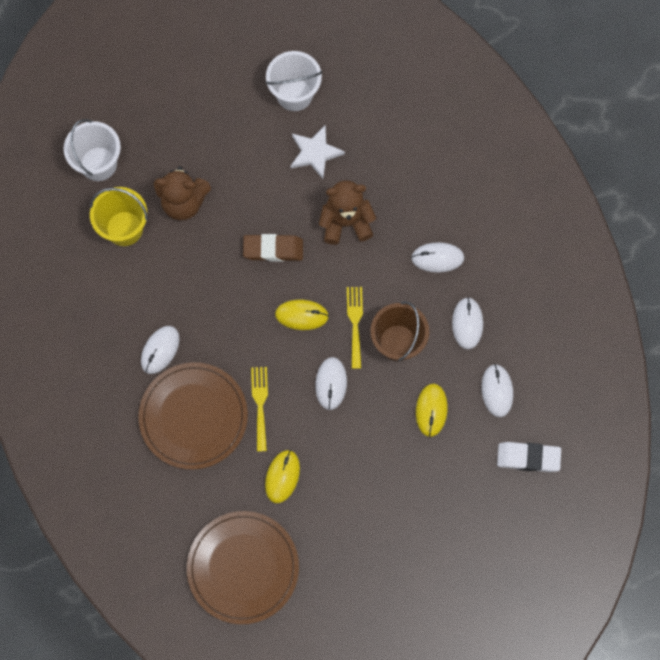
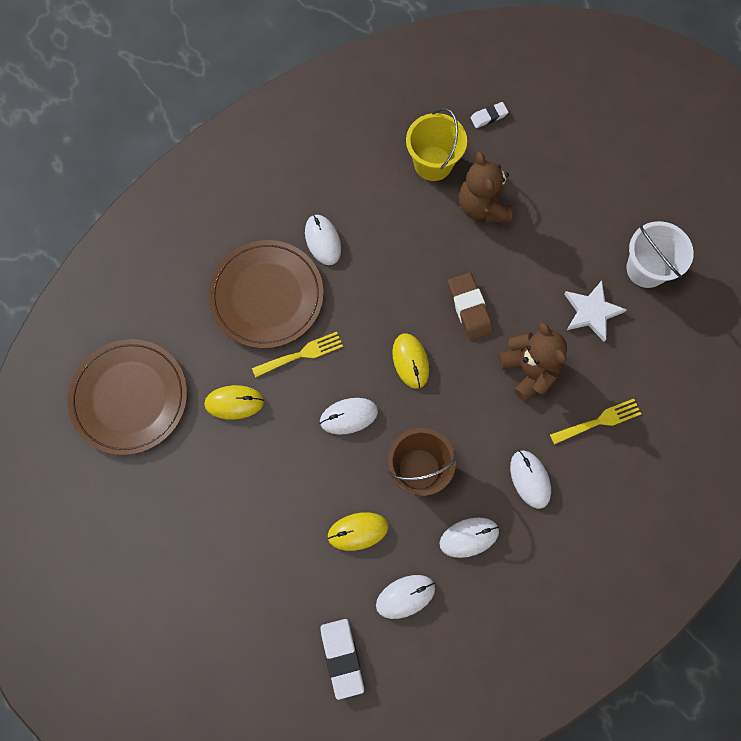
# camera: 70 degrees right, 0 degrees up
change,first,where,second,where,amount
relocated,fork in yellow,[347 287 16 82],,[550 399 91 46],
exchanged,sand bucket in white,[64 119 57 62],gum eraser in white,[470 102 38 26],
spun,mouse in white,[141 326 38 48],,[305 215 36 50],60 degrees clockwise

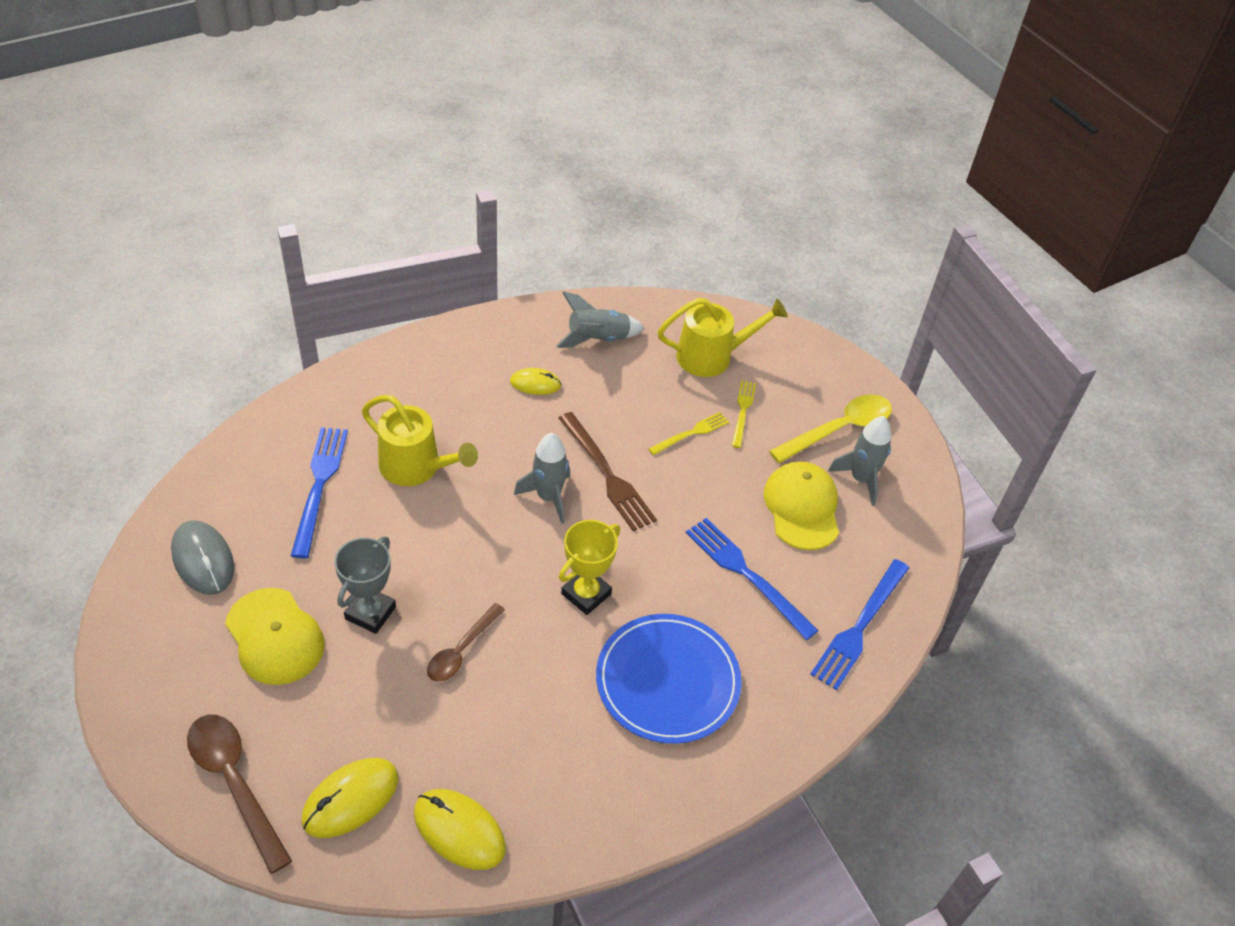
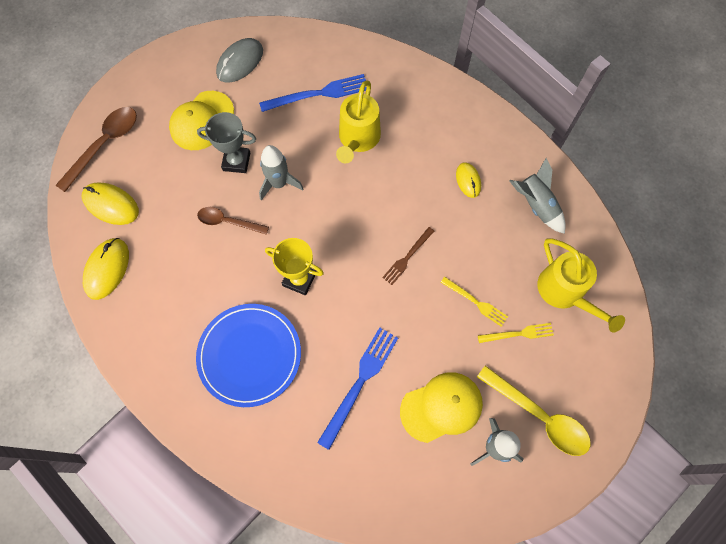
# camera: 75 degrees right, 20 degrees up
change,first,where,second,where,amount
missing,fork in royal blue,[810 559 99 131],,,
relocated,spaceship in ash-grey,[514 433 56 91],,[259 145 45 56],
size,fork in dark brown,[559 412 98 119],,[382 227 52 58],x0.60

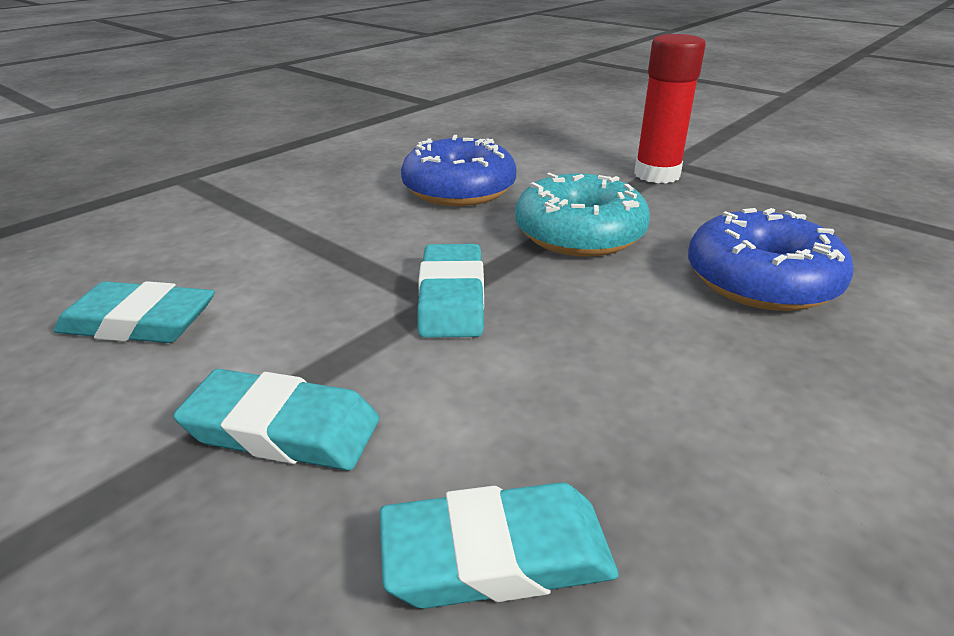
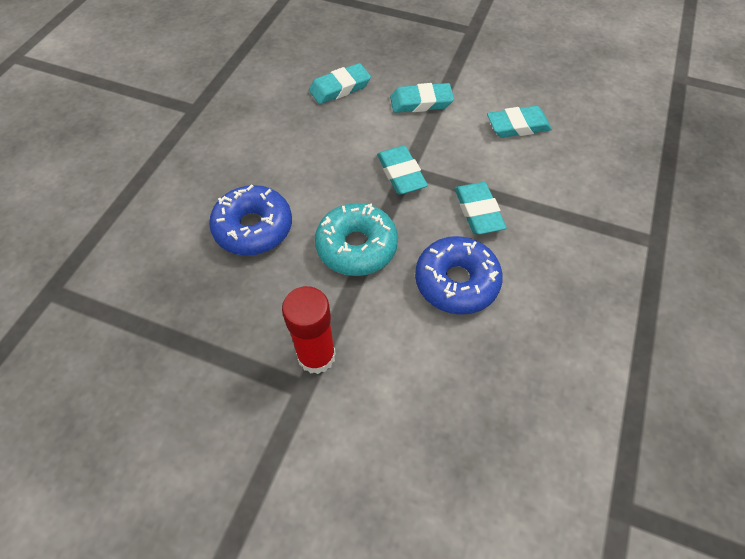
# camera: 160 degrees right, 25 degrees up
change,first,where,second,where,amount
appeared,,,gum eraser in teal,[455 182 52 53],

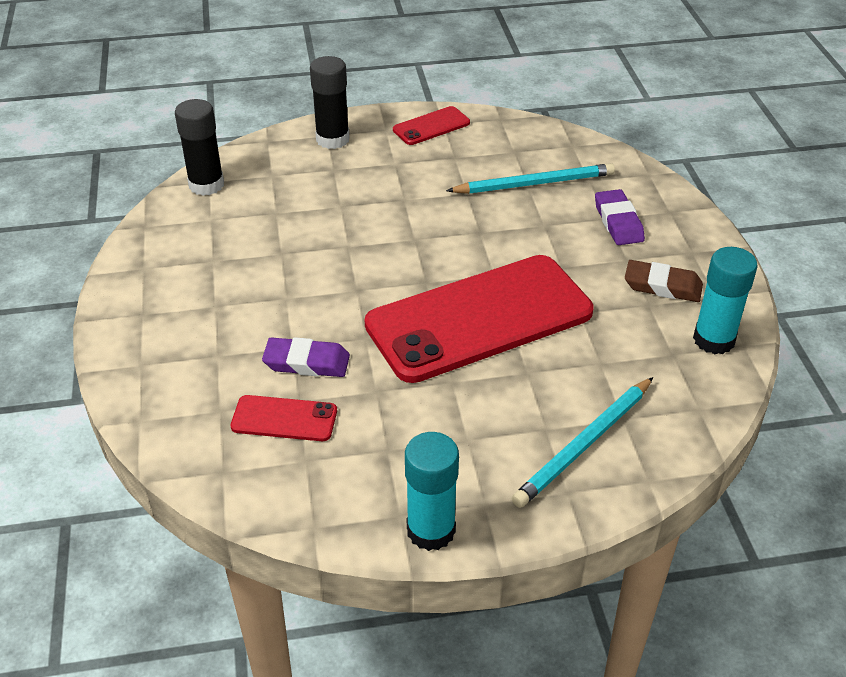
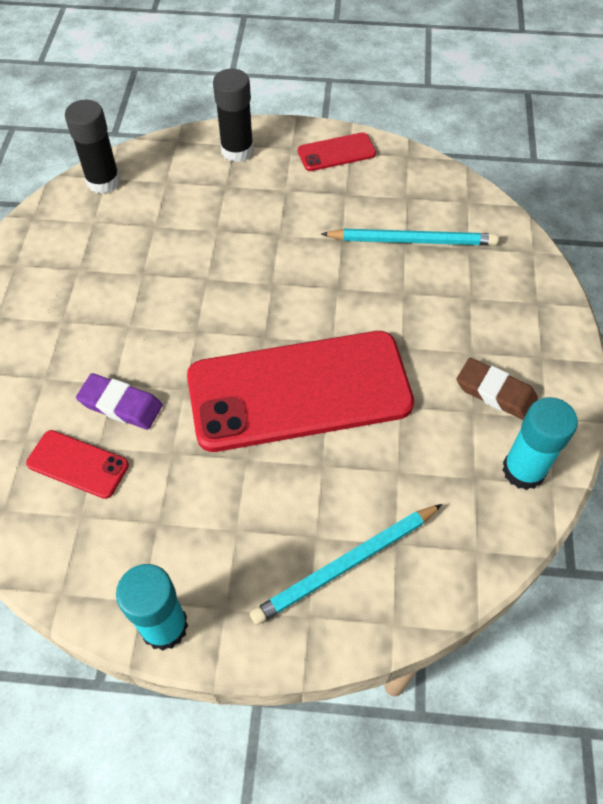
# camera: 15 degrees right, 15 degrees up
change,first,where,second,where,amount
missing,gum eraser in violet,[595 189 50 56],,,

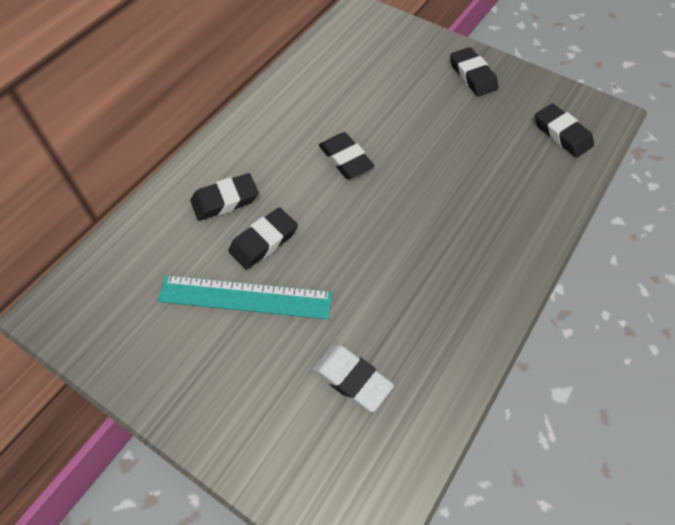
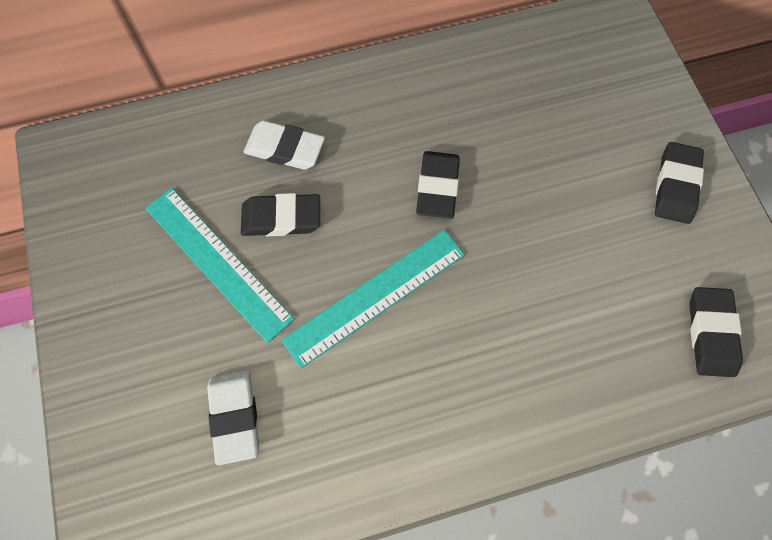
# camera: 40 degrees right, 10 degrees up
change,first,where,second,where,amount
appeared,,,measuring stick in teal,[281 230 184 138],
colour,gum eraser in ebony,[190 173 68 48],gum eraser in white,[244 121 81 49],

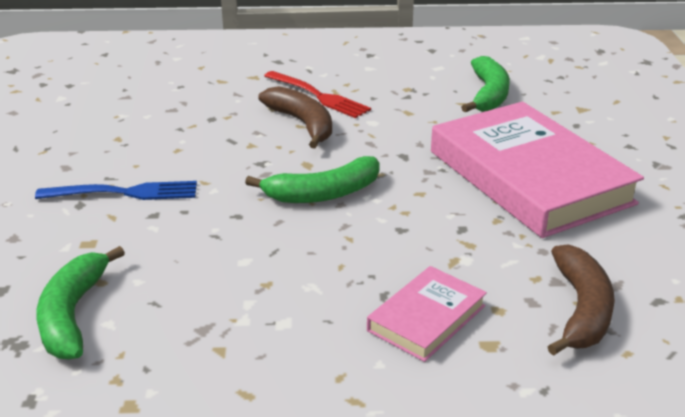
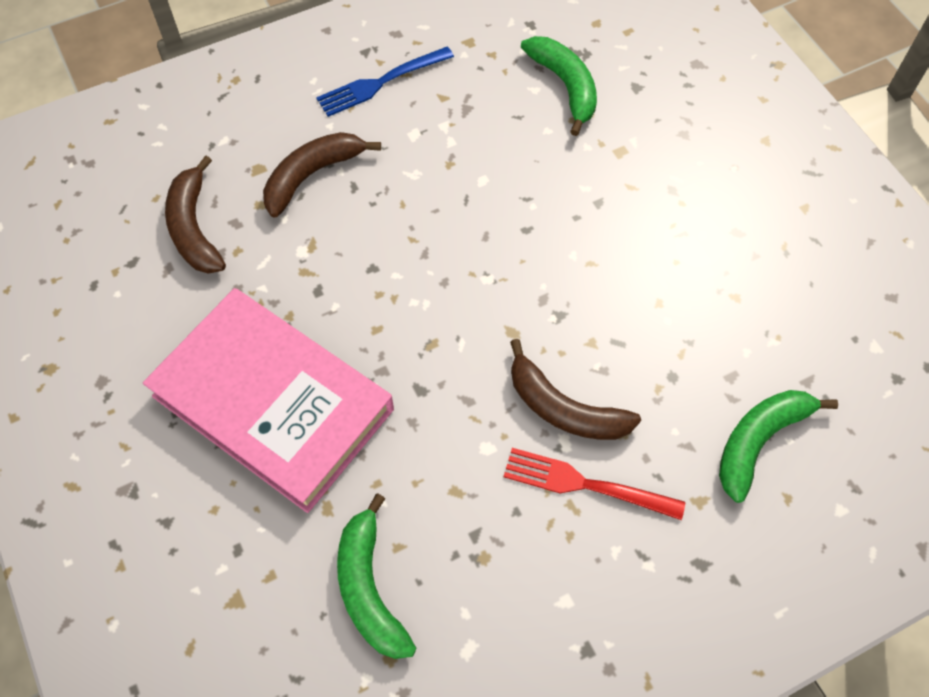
# camera: 155 degrees right, 30 degrees up
change,first,where,second,where,amount
relocated,fork in royal blue,[35 181 162 19],,[316 46 138 71],
relocated,banana fruit in leaf-green,[245 156 135 47],,[719 390 119 113],
exchanged,hardcover in rose-pink,[367 266 120 96],banana fruit in dark brown,[263 132 118 86],

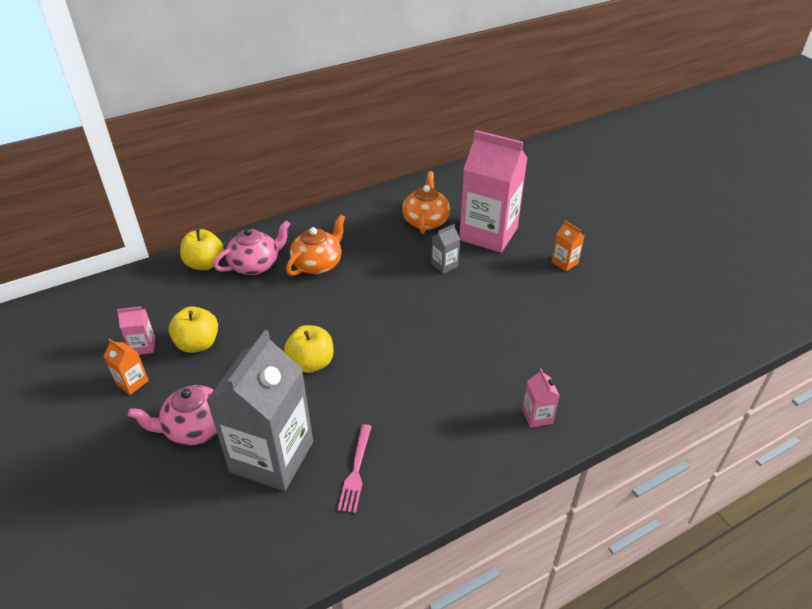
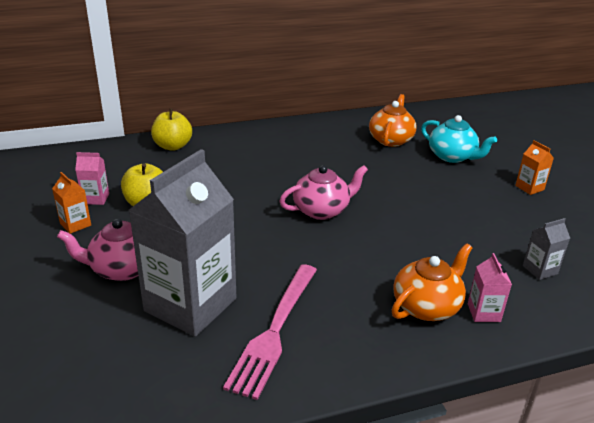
# camera: 10 degrees right, 10 degrees down
change,first,where,second,where,amount
missing,apple fruit in yellow,[284 325 49 48],,,
relocated,tea pot in rose-pink,[213 220 77 55],,[279 165 89 55],
relocated,tea pot in bright orange,[286 214 60 62],,[392 243 80 78],
relocated,carton in ash-grey,[431 224 29 50],,[523 218 47 62],
exchanged,carton in rose-pink,[459 130 68 123],tea pot in teal,[421 115 76 48],
size,fork in rose-pink,[338 424 34 89],,[223 264 94 136],x1.72

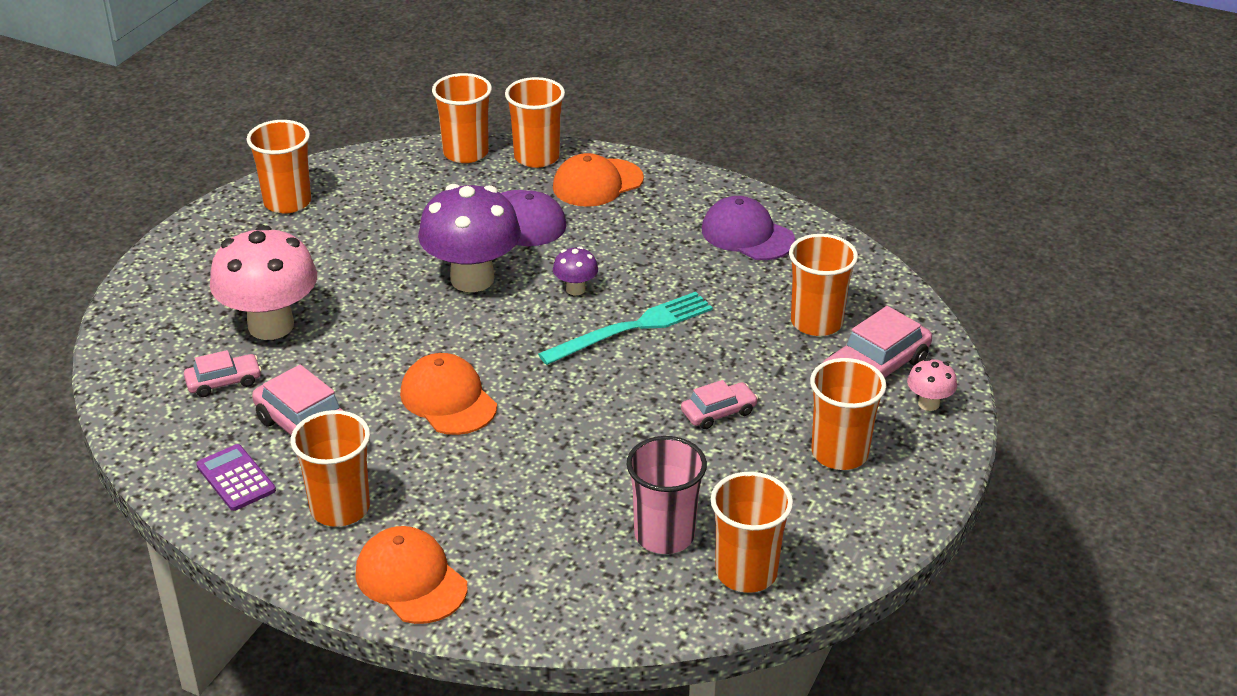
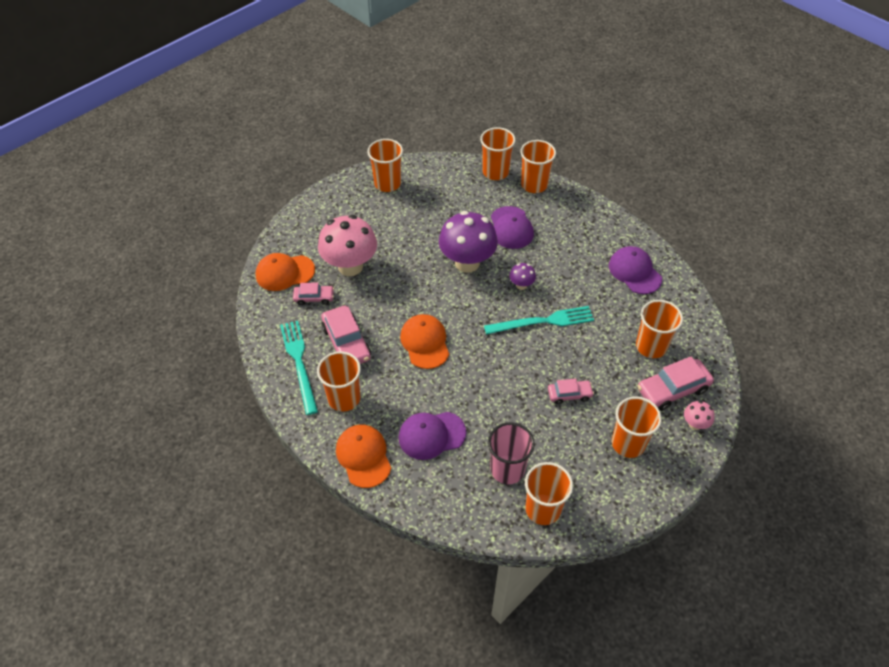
# camera: 20 degrees right, 15 degrees up
change,first,where,second,where,amount
appeared,,,cap in violet,[398 412 68 48],
relocated,cap in bright orange,[553 153 91 54],,[256 253 59 38],
exchanged,calculator in violet,[196 444 80 67],fork in teal,[280 321 38 94],

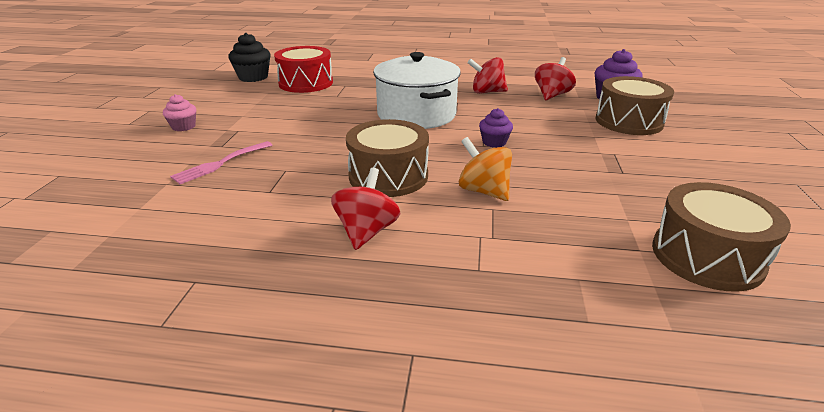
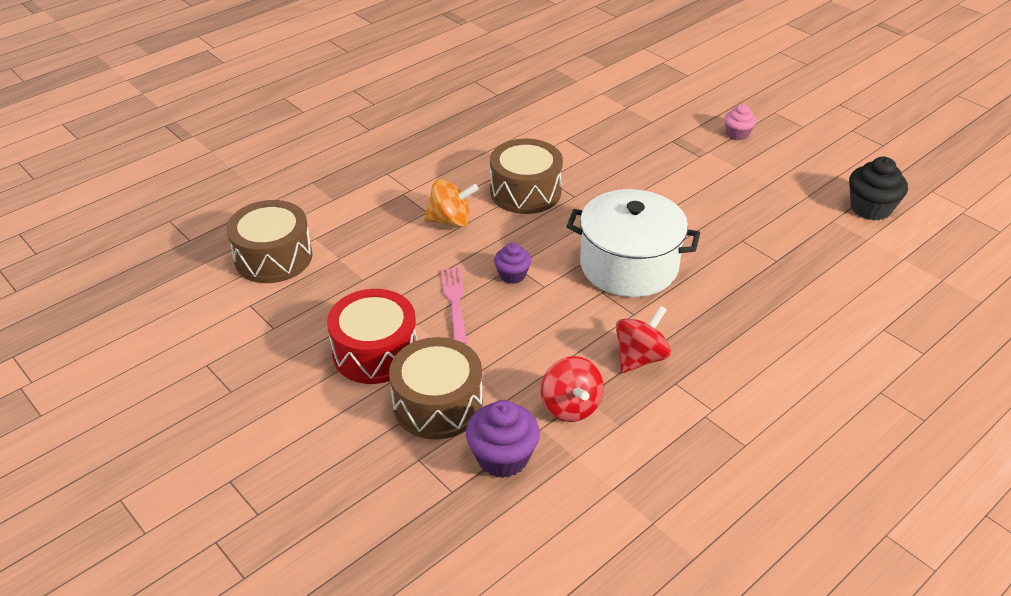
# camera: 130 degrees right, 10 degrees up
change,first,where,second,where,amount
missing,toy top in crimson,[331 168 69 82],,,
relocated,fork in rose-pink,[170 141 103 43],,[441 267 26 77],
relocated,snare drum in crimson,[274 46 59 47],,[327 289 90 95],

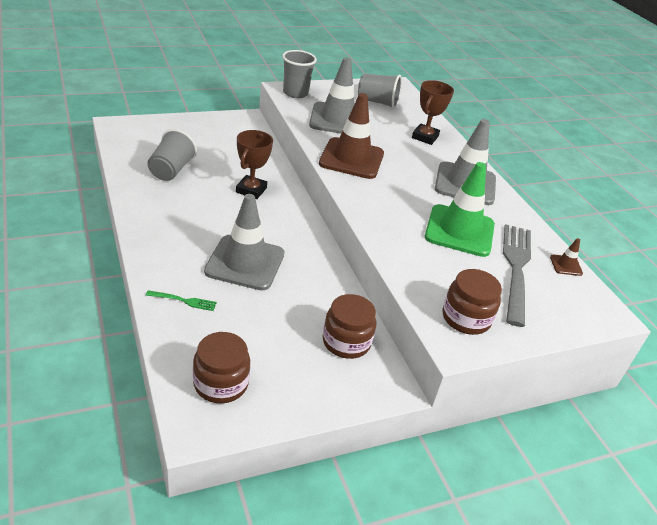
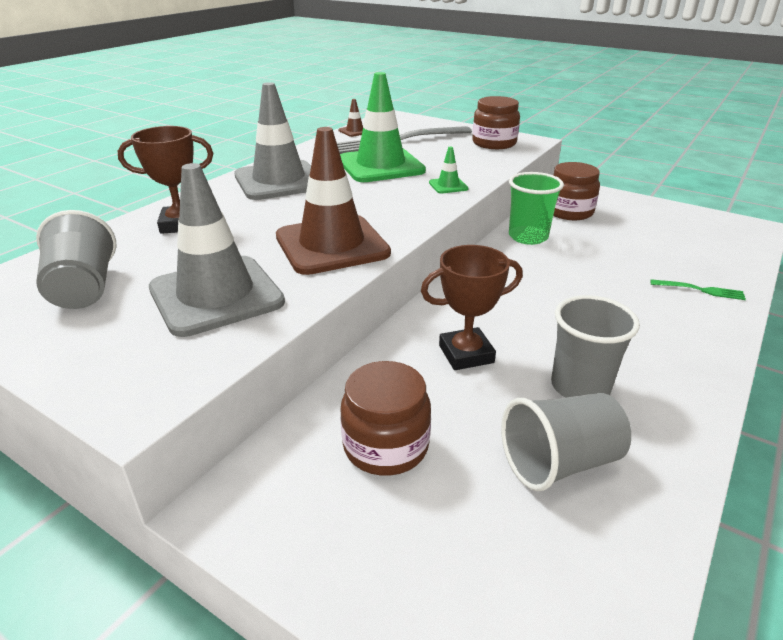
# camera: 120 degrees left, 5 degrees down
change,first,where,second,where,amount
missing,traffic cone in ash-grey,[204 194 81 96],,,
appeared,,,traffic cone in leaf-green,[429 147 40 46],
appeared,,,beaker in leaf-green,[509 172 55 73],
relocated,preserve jar in dark brown,[193 332 57 71],,[340 361 91 115],
relocated,beaker in ash-grey,[282 50 35 48],,[551 295 89 103],
spun,fork in leaf-green,[146 290 71 21],,[650 279 96 21],135 degrees clockwise

